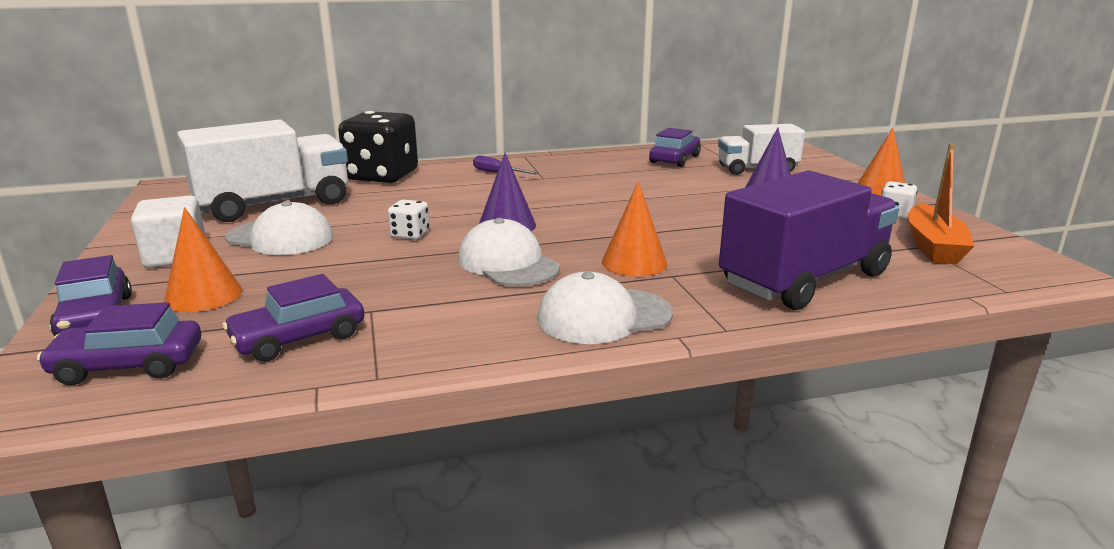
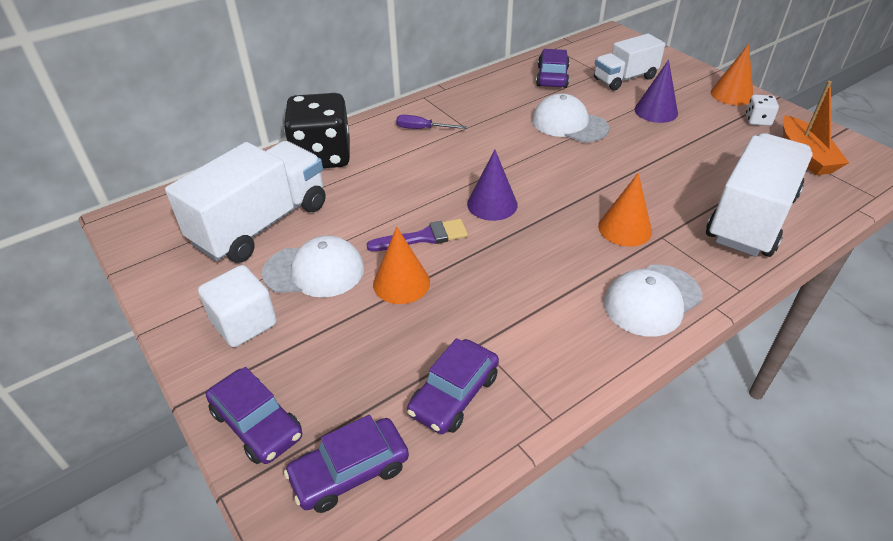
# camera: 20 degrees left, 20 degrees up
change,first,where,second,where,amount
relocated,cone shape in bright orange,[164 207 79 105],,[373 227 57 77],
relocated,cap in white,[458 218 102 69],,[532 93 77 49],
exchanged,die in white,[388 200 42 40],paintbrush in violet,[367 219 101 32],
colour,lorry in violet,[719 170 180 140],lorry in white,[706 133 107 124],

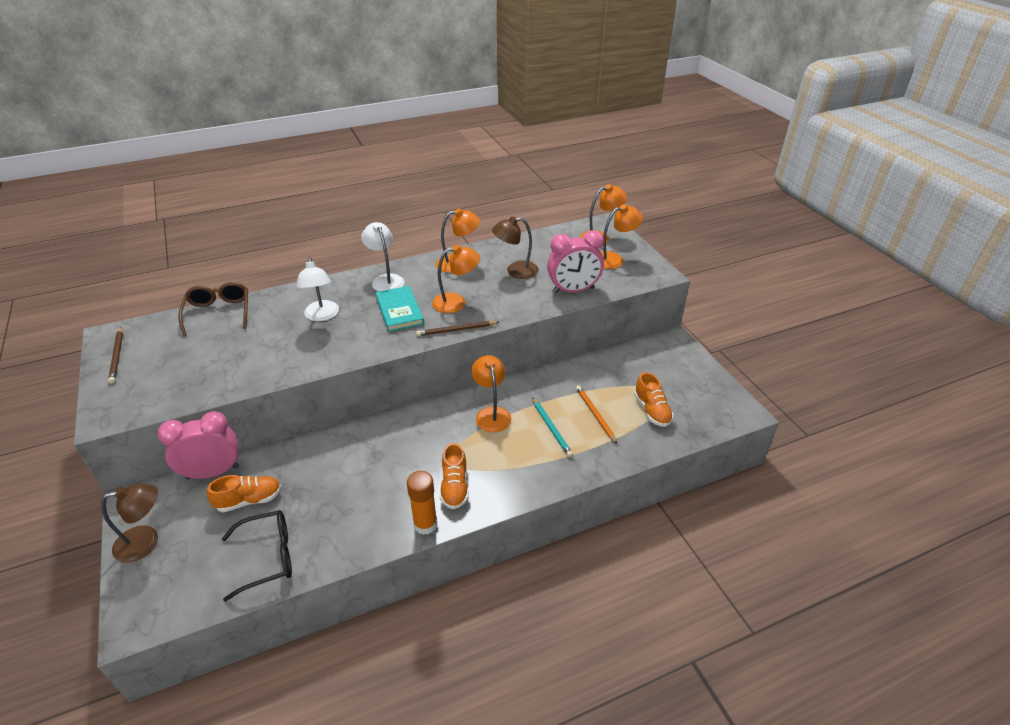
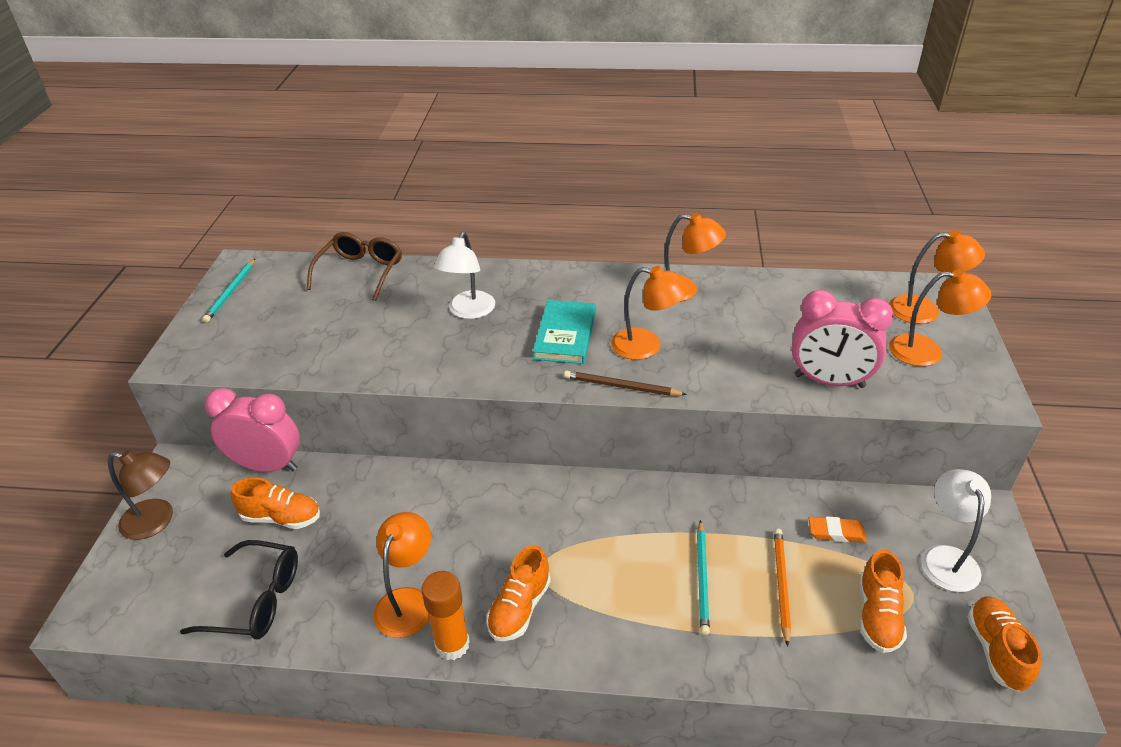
# camera: 30 degrees right, 0 degrees up
change,first,where,second,where,amount
missing,lamp in dark brown,[492 216 47 63],,,
appeared,,,gum eraser in bright orange,[809 516 58 27],
appeared,,,shoe in bright orange,[967 596 75 96],
relocated,lamp in white,[361 222 43 70],,[921 469 70 123],
relocated,lamp in bright orange,[471 355 40 77],,[374 512 57 126],
colour,pencil in dark brown,[108 327 15 56],pencil in teal,[202 259 53 64],

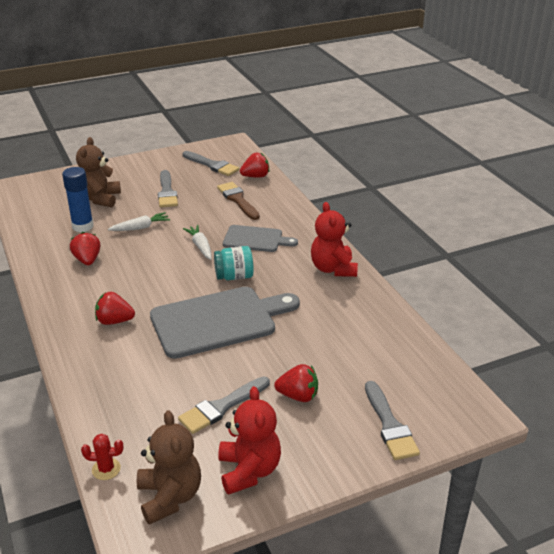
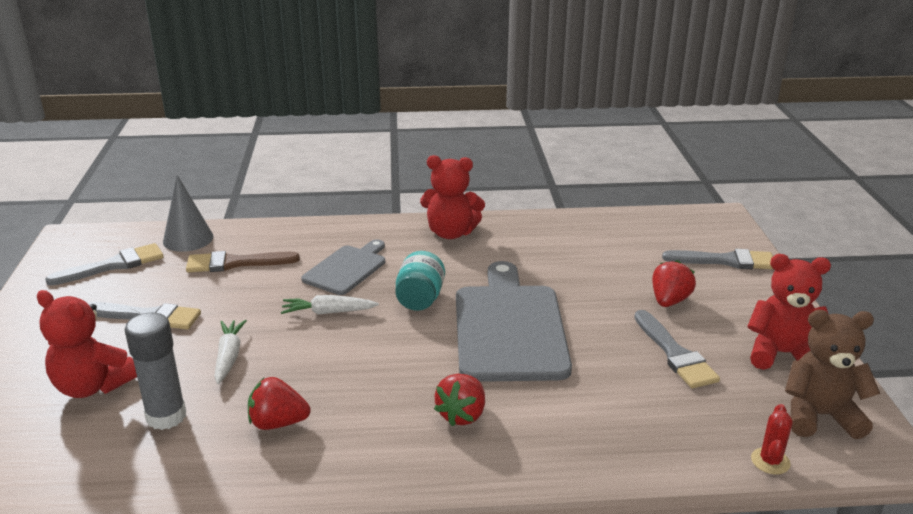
# camera: 70 degrees left, 5 degrees down
change,first,where,second,where,amount
exchanged,toy strawberry in crimson,[240 153 29 25],cone shape in ash-grey,[163 175 51 77],
colour,stick of glue in royal blue,[62 167 32 65],stick of glue in ash-grey,[125 313 61 117],
colour,teddy in dark brown,[76 137 45 70],teddy in crimson,[37 290 100 108],

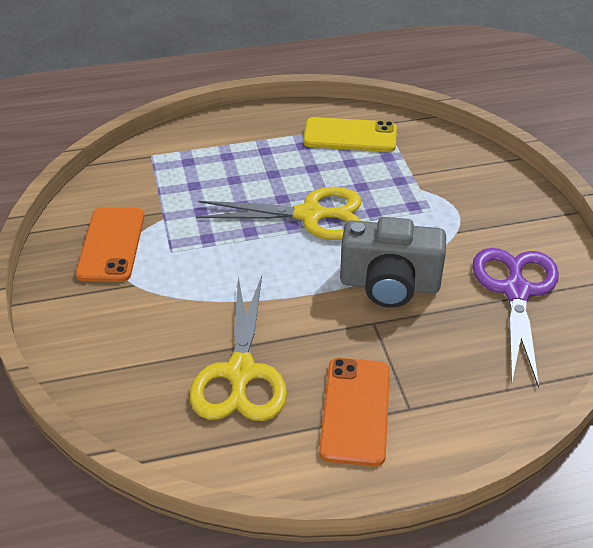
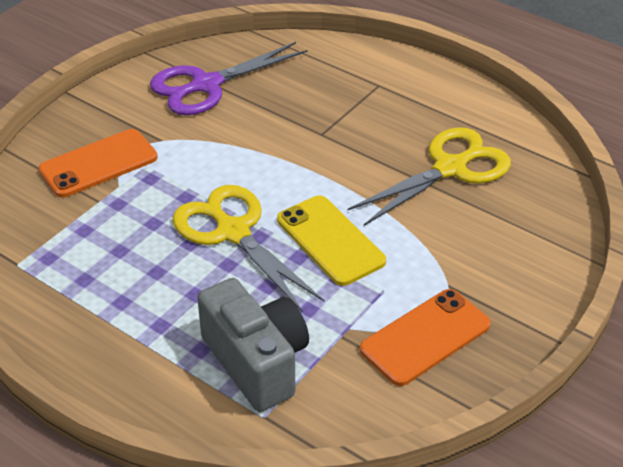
# camera: 130 degrees left, 0 degrees up
change,first,where,second,where,amount
relocated,mobile phone in yellow,[303 117 94 35],,[277 195 109 91],
relocated,mobile phone in bright orange,[319 358 71 108],,[39 129 119 69],
relocated,compact camera in ash-grey,[340 217 106 91],,[197 278 112 134],

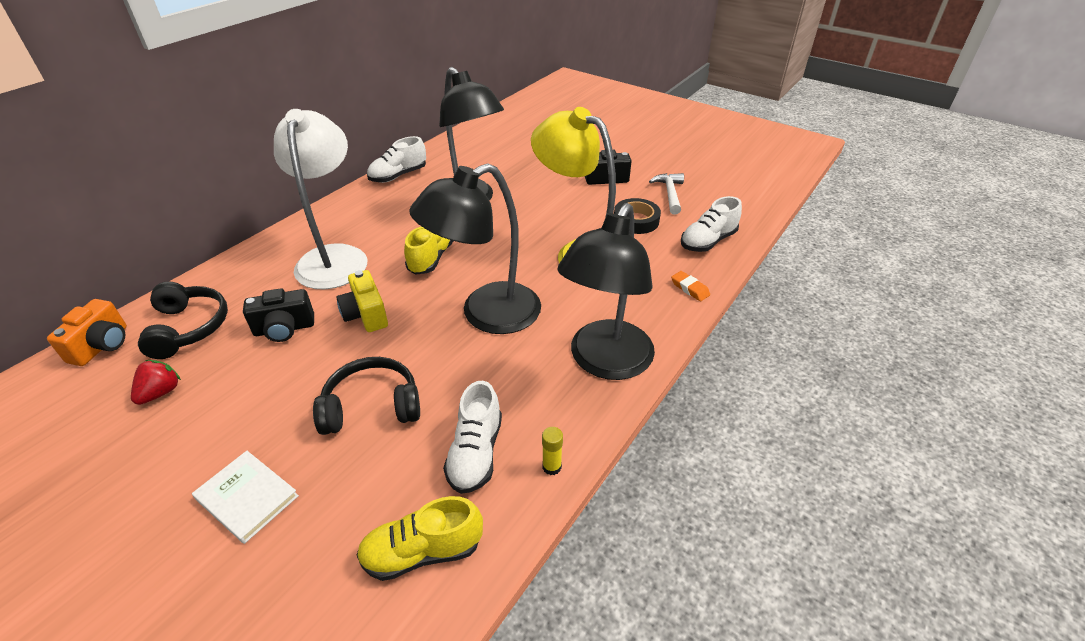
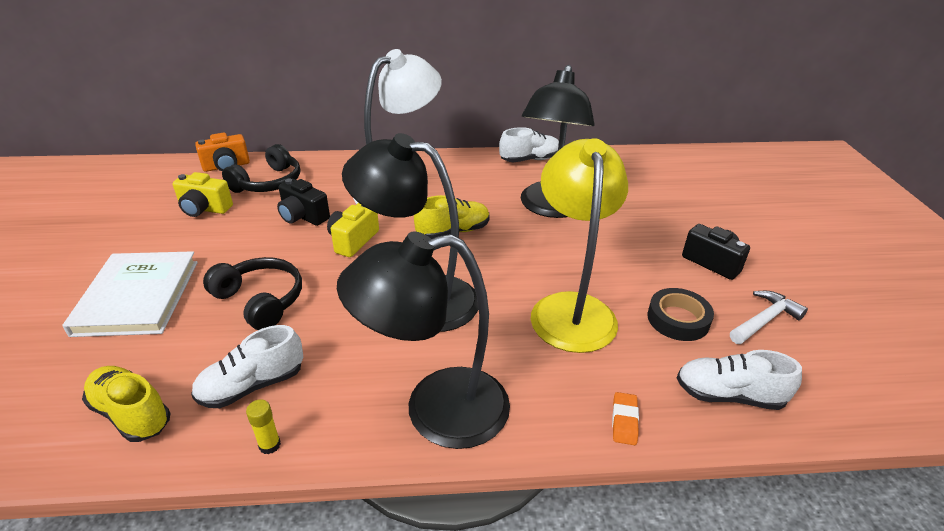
# camera: 50 degrees right, 5 degrees down
change,first,where,second,where,amount
exchanged,toy strawberry in crimson,[131 360 50 45],compact camera in yellow,[173 172 60 45],
spun,shoe in white,[367 136 59 47],,[499 127 60 35],150 degrees clockwise
size,hardcover in white,[192 451 107 93],,[62 251 136 86],x1.68

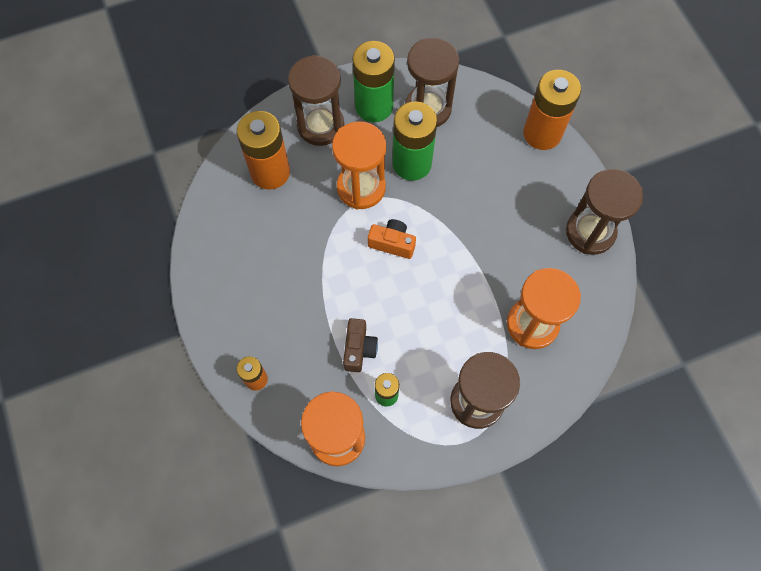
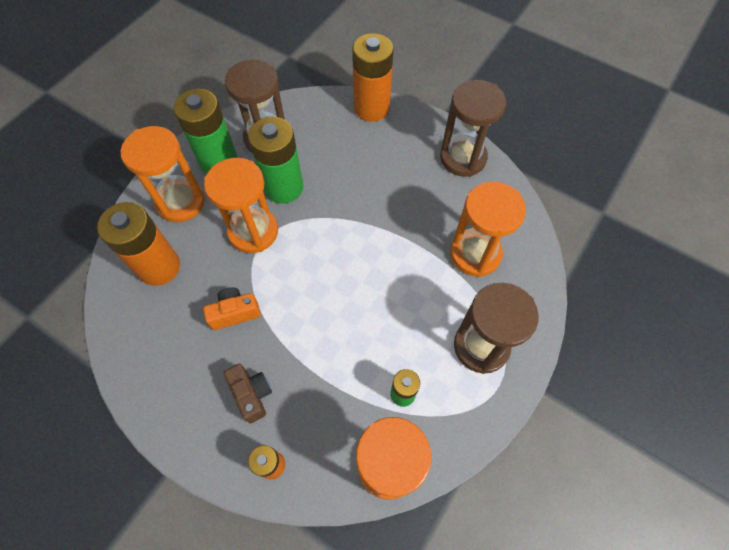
# camera: 35 degrees left, 5 degrees down
change,first,where,second,where,amount
relocated,compact camera in dark brown,[343 318 35 54],,[224 364 48 60],
relocated,compact camera in bright orange,[368 219 48 40],,[203 287 58 43],
colour,sandglass in dark brown,[288 55 56 91],sandglass in bright orange,[121 126 84 96],

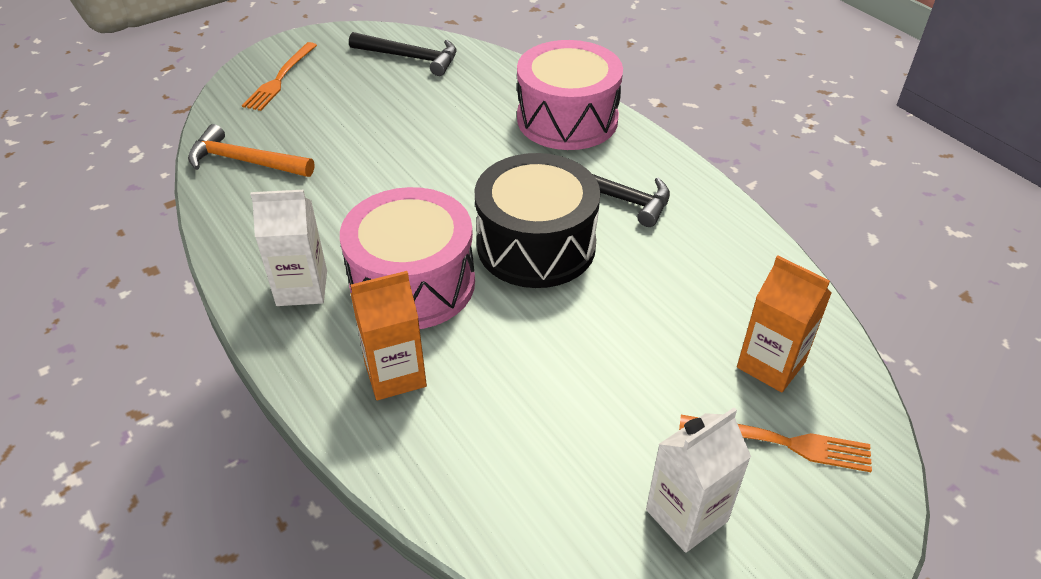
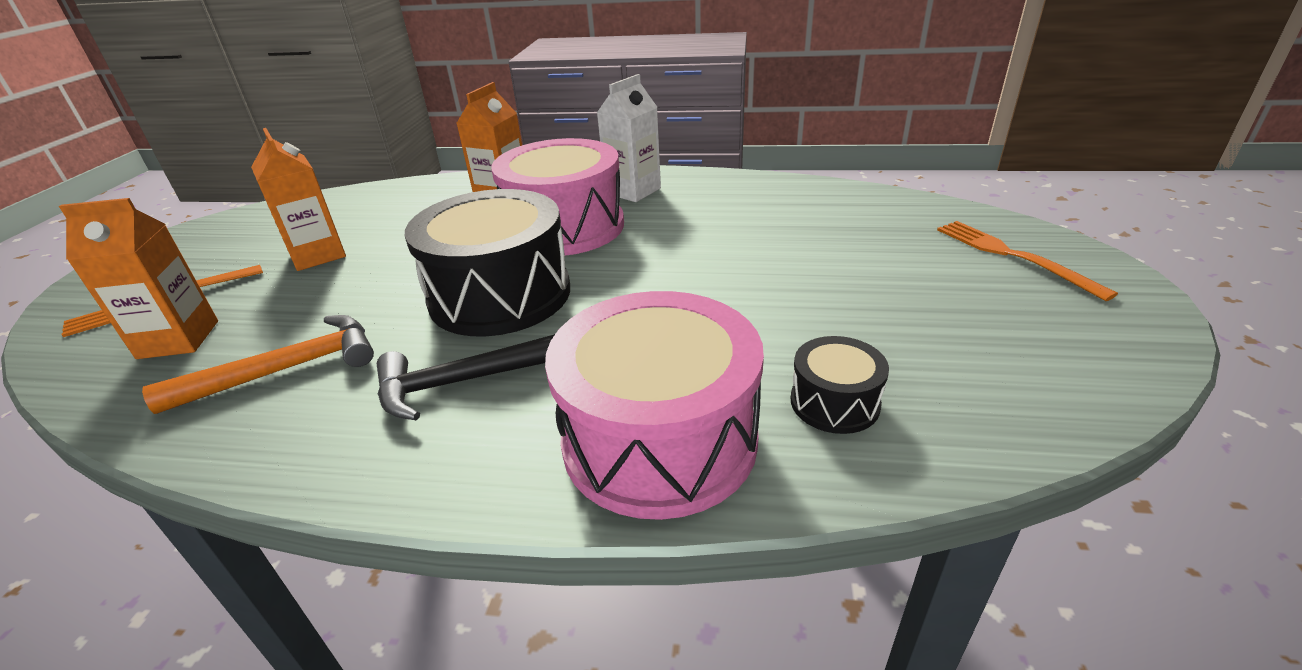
# camera: 135 degrees right, 10 degrees down
change,first,where,second,where,amount
missing,claw hammer in ebony,[349 32 107 44],,,
missing,carton in white,[646 408 105 145],,,
appeared,,,carton in bright orange,[251 128 95 143],
appeared,,,snare drum in ebony,[791 336 98 98],
relocated,claw hammer in bright orange,[188 124 126 53],,[142 315 232 99],

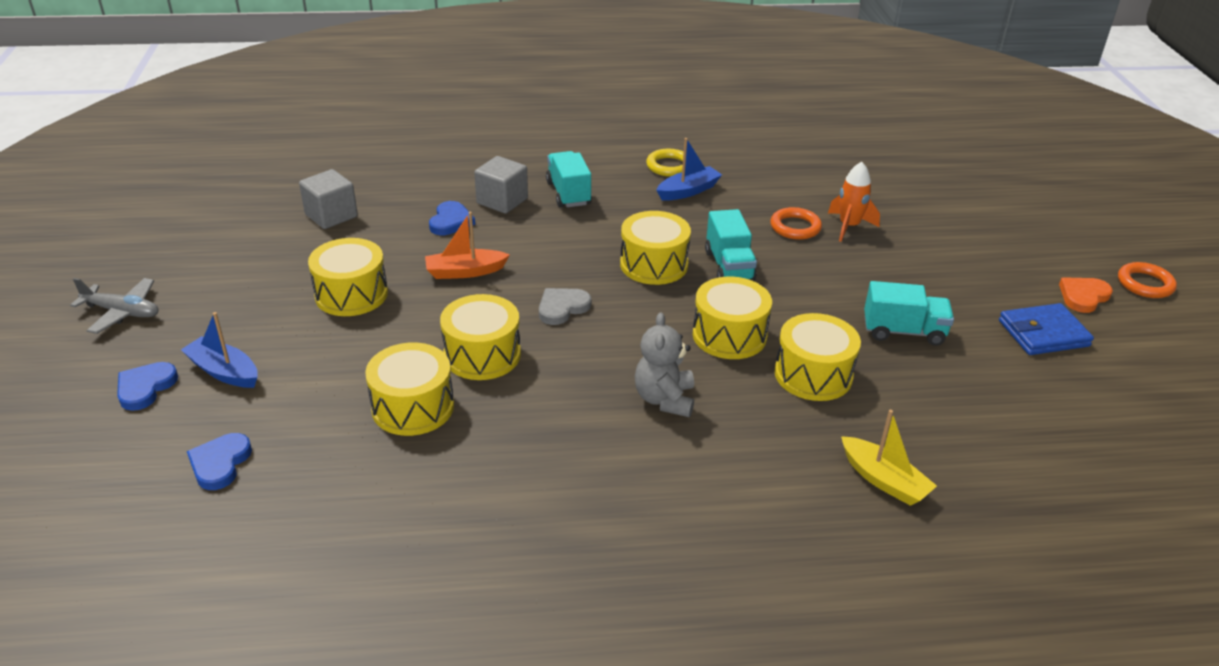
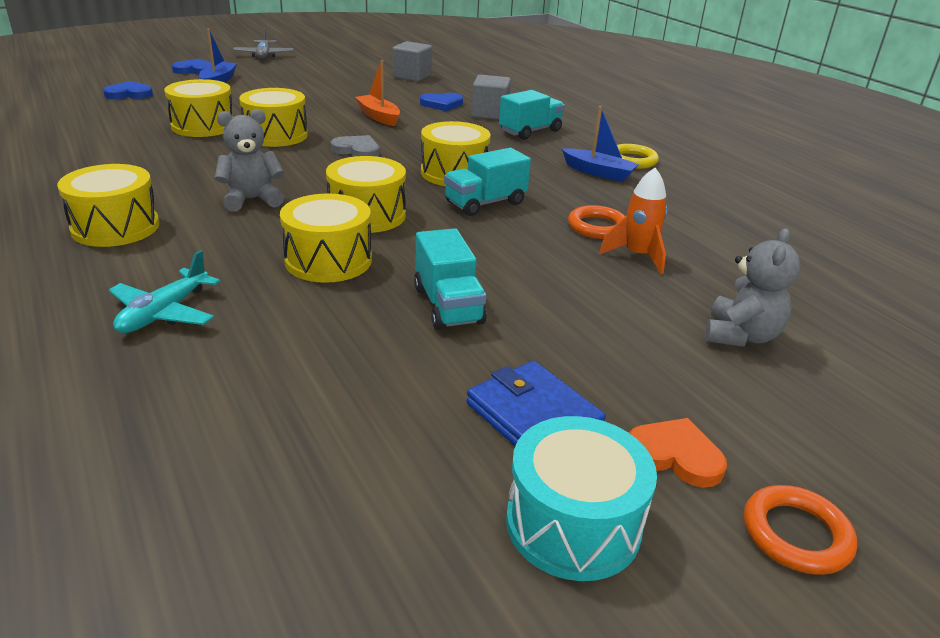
# camera: 65 degrees right, 5 degrees down
change,first,where,second,where,amount
appeared,,,snare drum in teal,[506 416 151 165],
appeared,,,teddy in ash-grey,[705 228 95 119],
relocated,snare drum in yellow,[308 238 80 78],,[57 164 102 83],
exchanged,sailboat in yellow,[841 410 96 96],aeroplane in teal,[109 250 112 83],

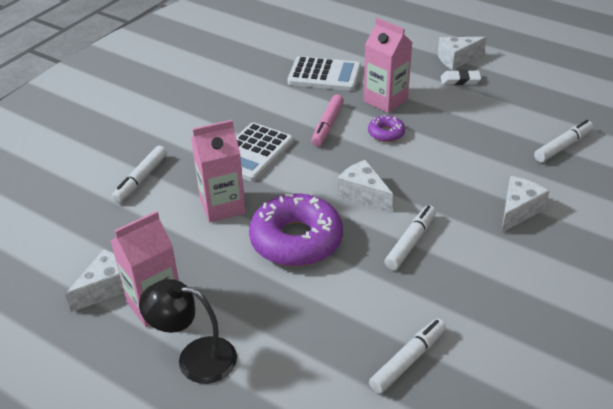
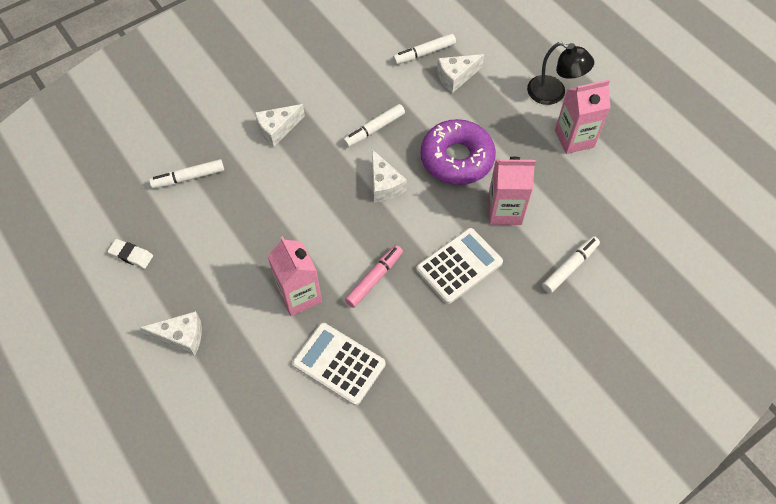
# camera: 160 degrees left, 20 degrees up
change,first,where,second,where,amount
missing,doughnut in violet,[368 115 37 27],,,
relocated,cheese in white,[65 249 59 63],,[437 54 47 39],
relocated,gum eraser in white,[441 70 40 15],,[108 239 45 30],

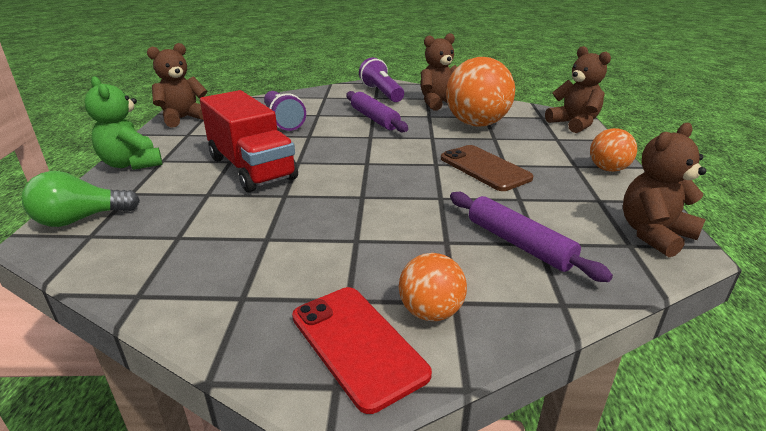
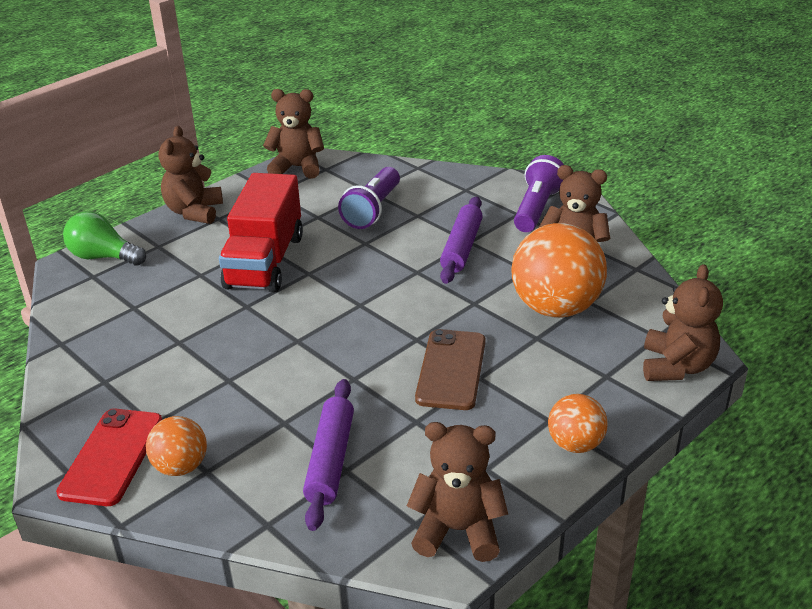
# camera: 45 degrees right, 5 degrees up
change,first,where,second,where,amount
colour,teddy in leaf-green,[84 76 78 94],teddy in dark brown,[158 126 65 98],

